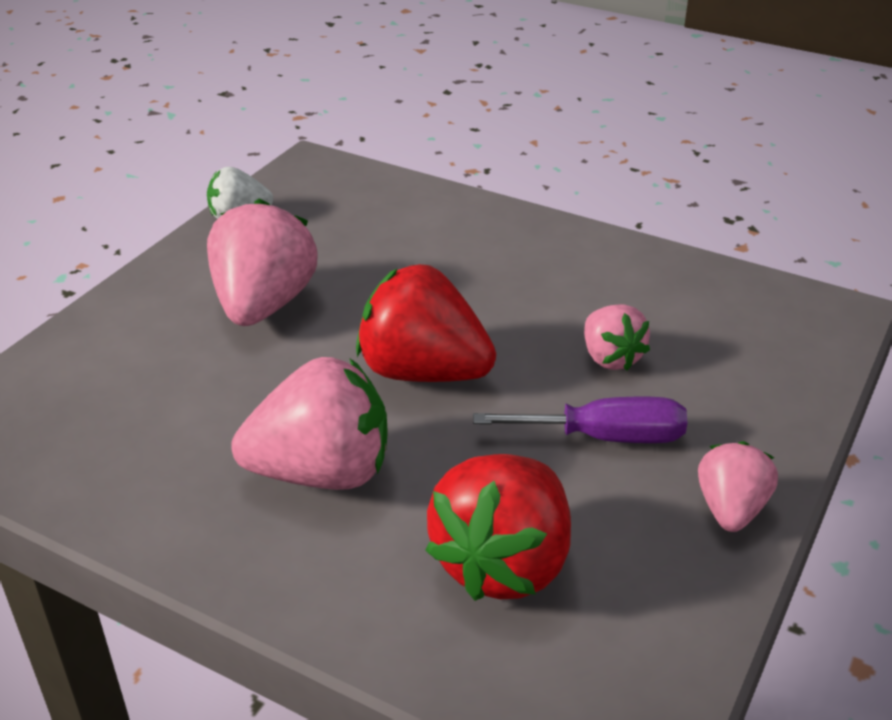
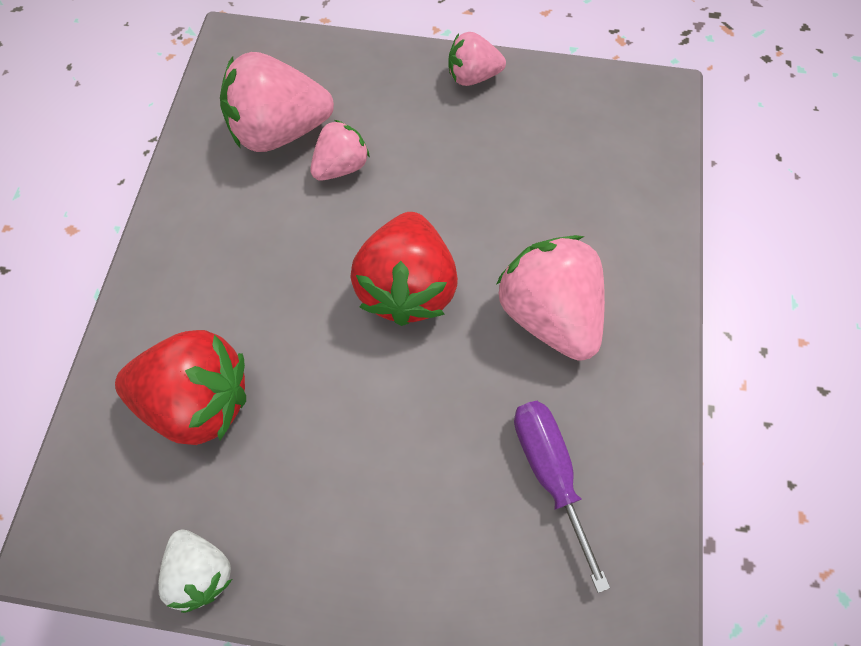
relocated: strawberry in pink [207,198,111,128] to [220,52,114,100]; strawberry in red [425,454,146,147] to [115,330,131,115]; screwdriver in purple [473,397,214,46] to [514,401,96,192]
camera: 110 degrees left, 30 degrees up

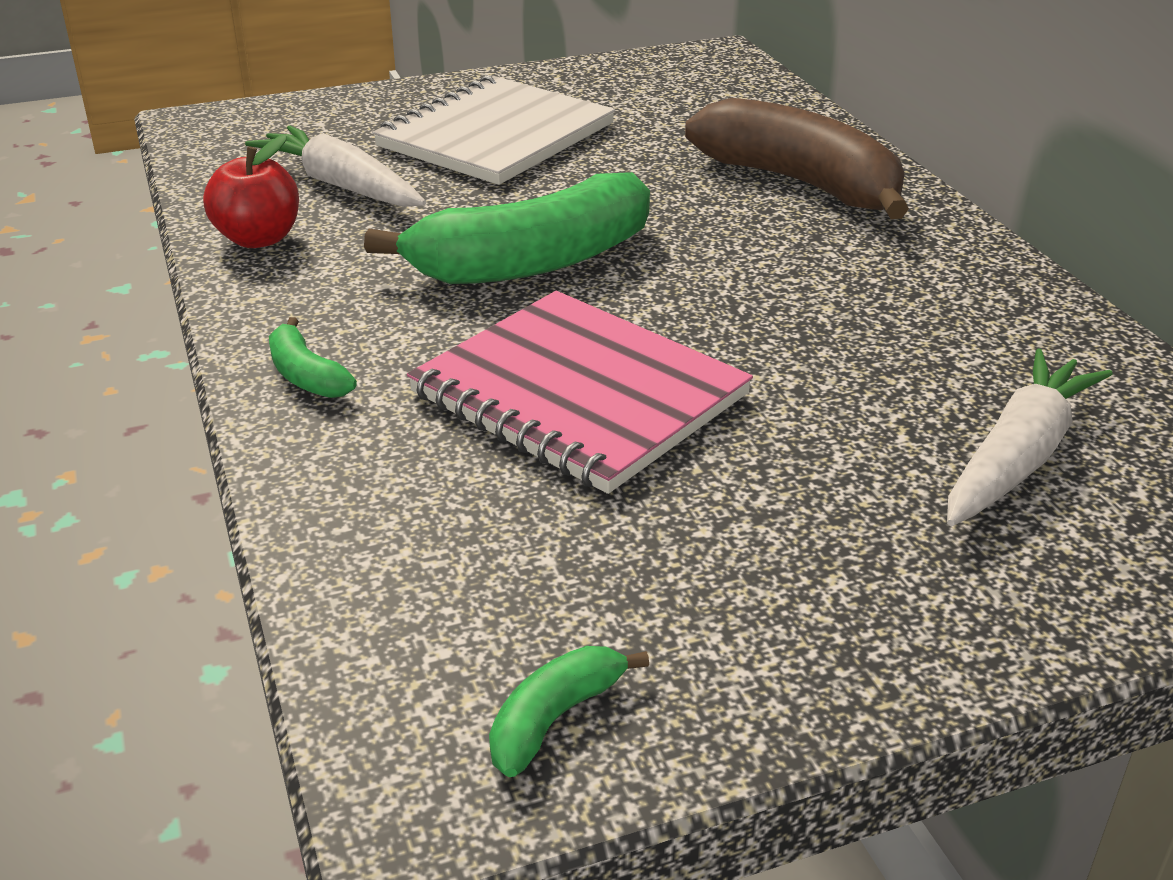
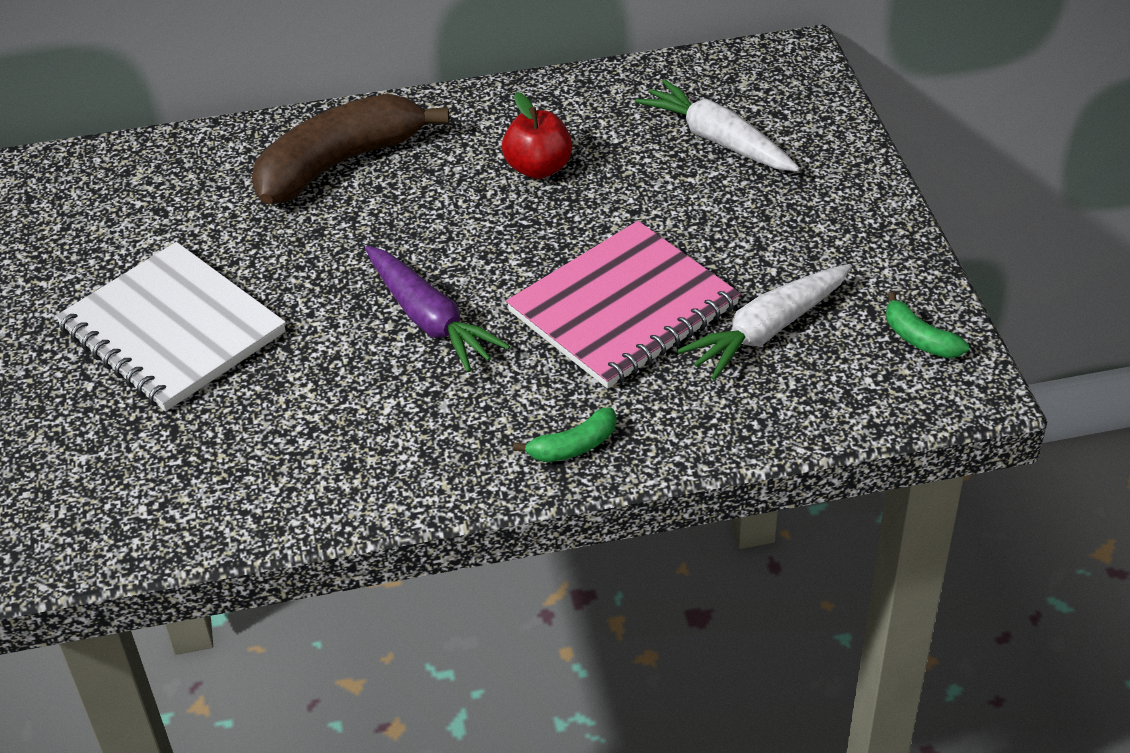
relocated: apple in red [203,135,96,113] to [502,92,70,87]; carrot in white [245,126,181,81] to [677,264,175,116]
exchanged: banana in green [364,172,286,112] to carrot in purple [365,246,145,126]
camera: 80 degrees left, 10 degrees up

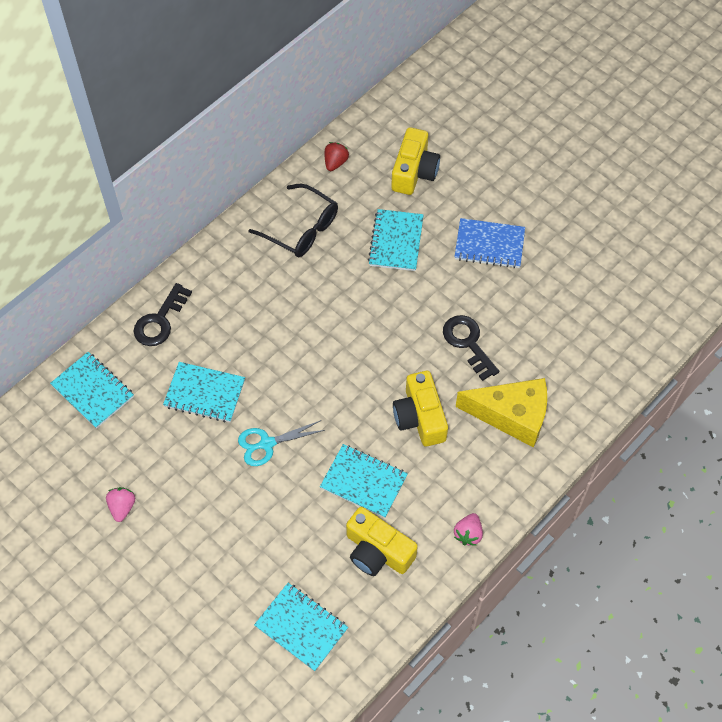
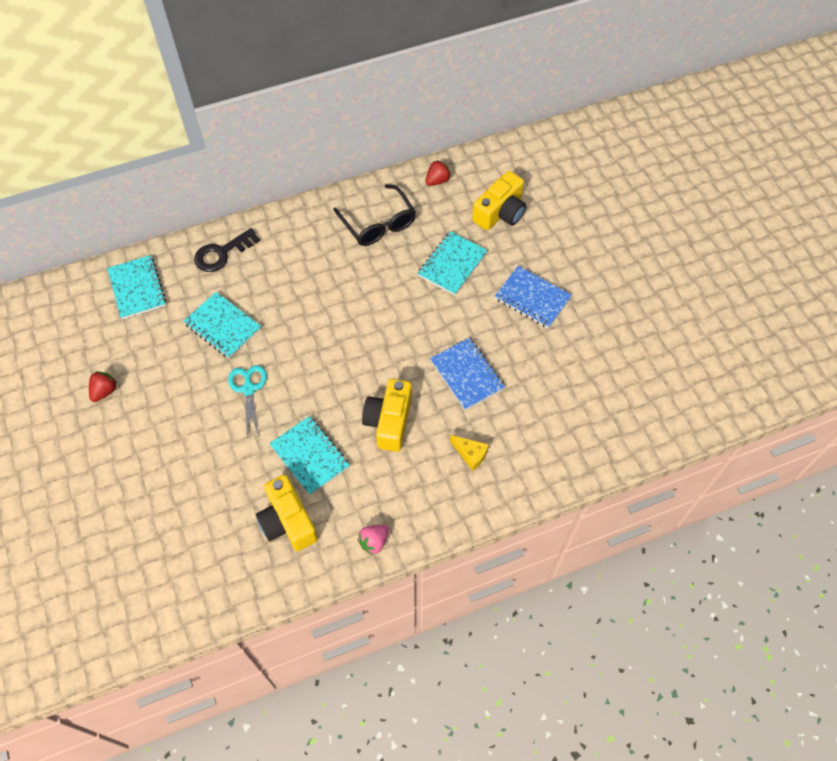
missing: notebook in turquoise [254,583,94,88]
exchanged: key in black [443,315,56,66] to notebook in blue [430,338,75,72]
colour: strawberry in pink [106,487,29,35] to strawberry in red [89,371,28,31]
spun: scissors in turquoise [238,420,87,46] = [228,365,39,72] 75 degrees clockwise
size: cheese in yellow [456,378,91,70] = [450,435,39,36] x0.46
camera: 25 degrees right, 0 degrees up

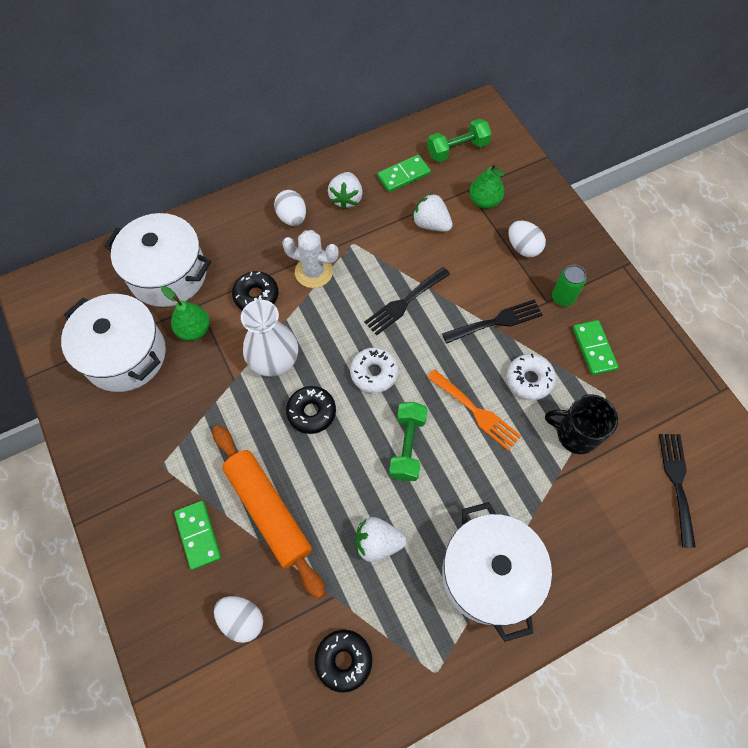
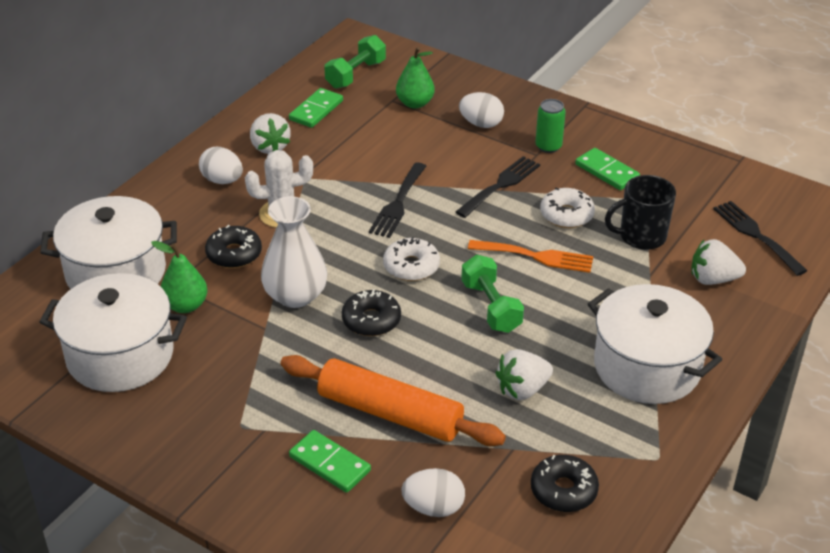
relocated: strawberry in white [412,193,41,39] to [691,239,55,46]
camera: 30 degrees left, 25 degrees down

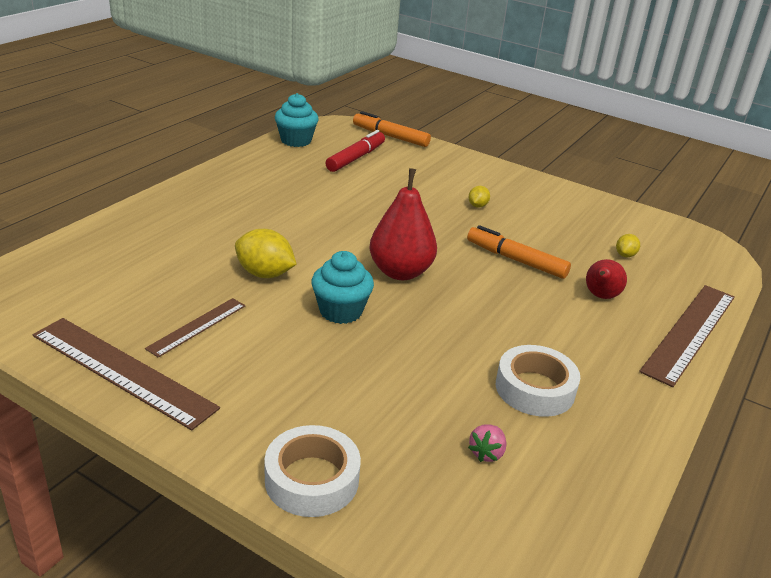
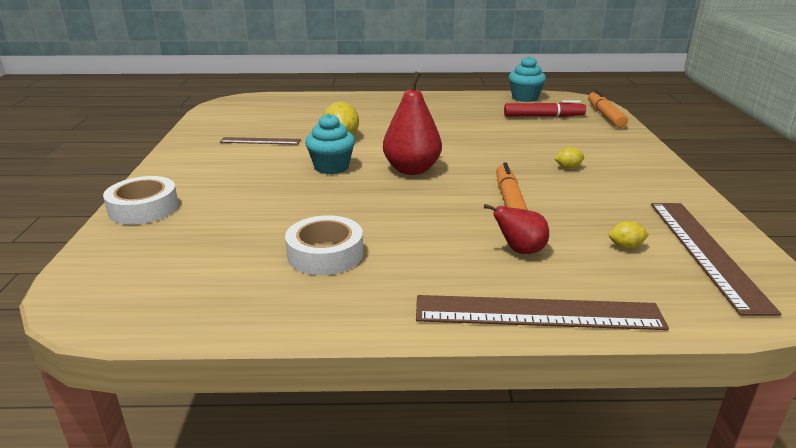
missing: strawberry in pink [468,424,39,38]
relocated: ruler in brown [33,318,187,112] to [651,203,130,113]
camera: 60 degrees right, 5 degrees down

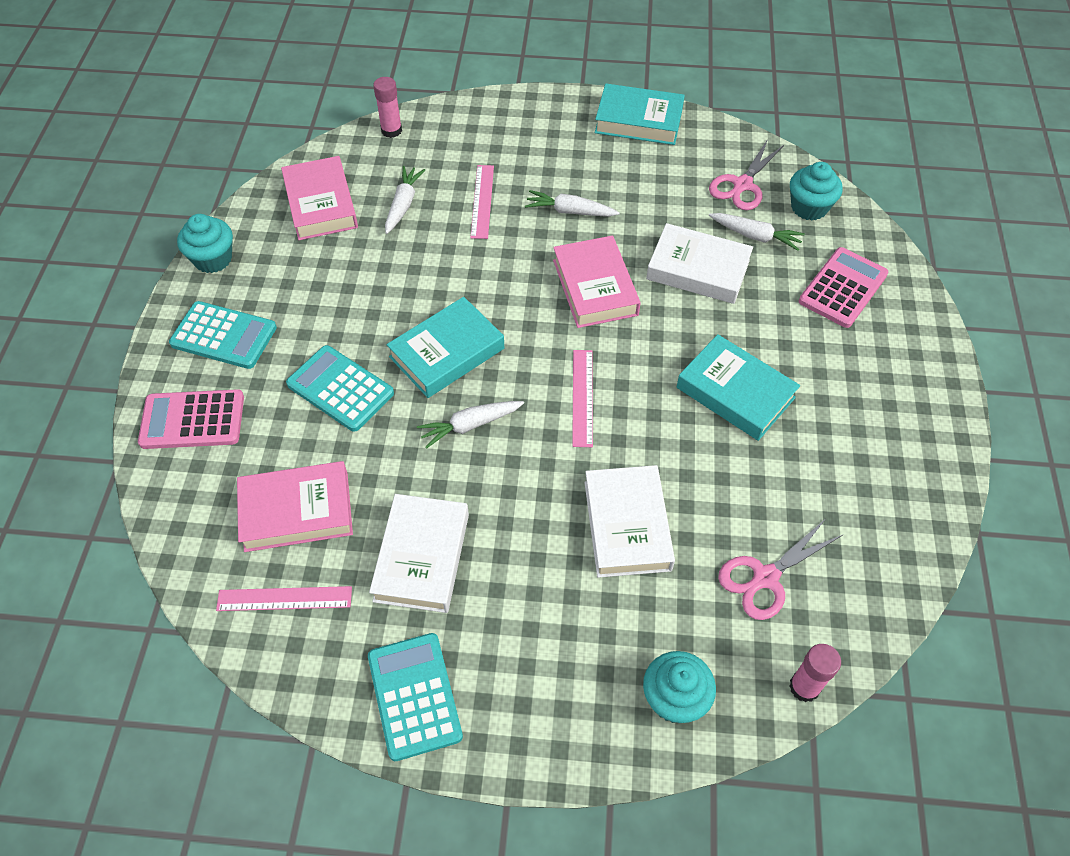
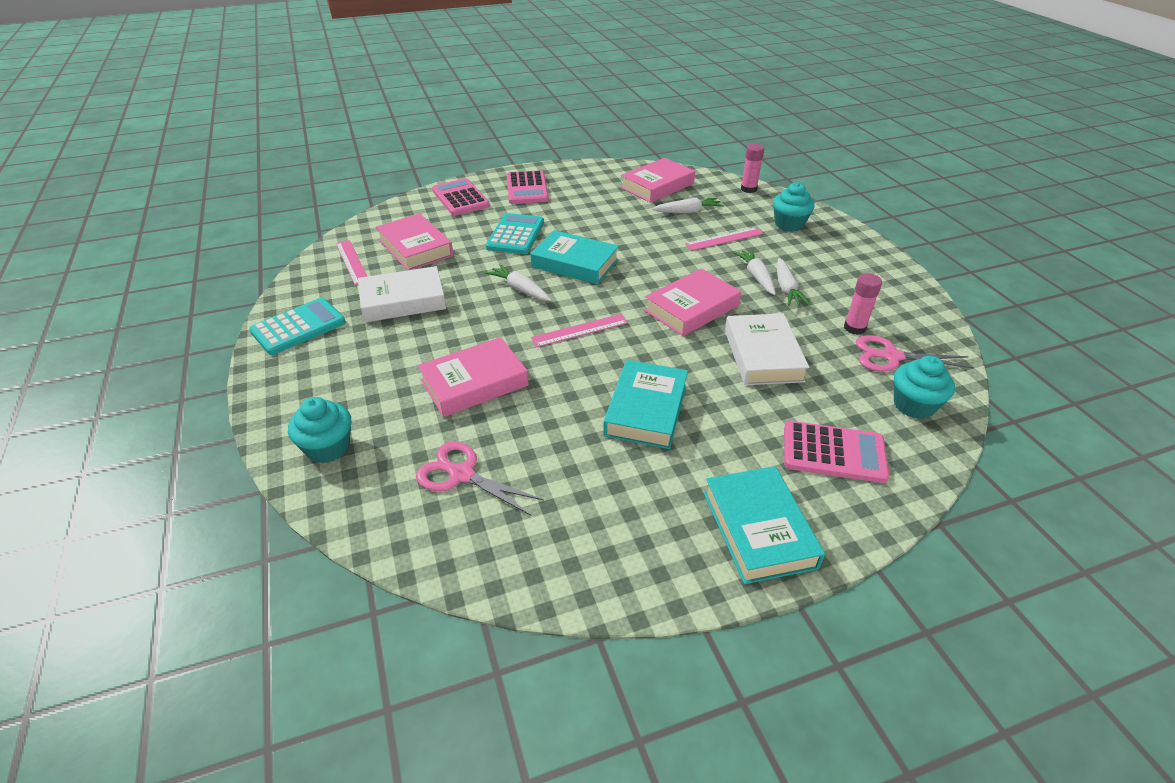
relocated: cupcake in turquoise [177,214,56,59] to [773,182,42,49]; book in turquoise [595,84,90,61] to [704,466,121,118]; carrot in white [709,213,96,38] to [777,258,33,48]; glue stick in pink [789,644,52,58] to [844,273,38,62]
colour: calculator in turquoise [169,301,108,68] to calculator in pink [507,171,42,33]; book in white [584,465,91,113] to book in pink [418,337,111,80]
camera: 65 degrees right, 15 degrees down

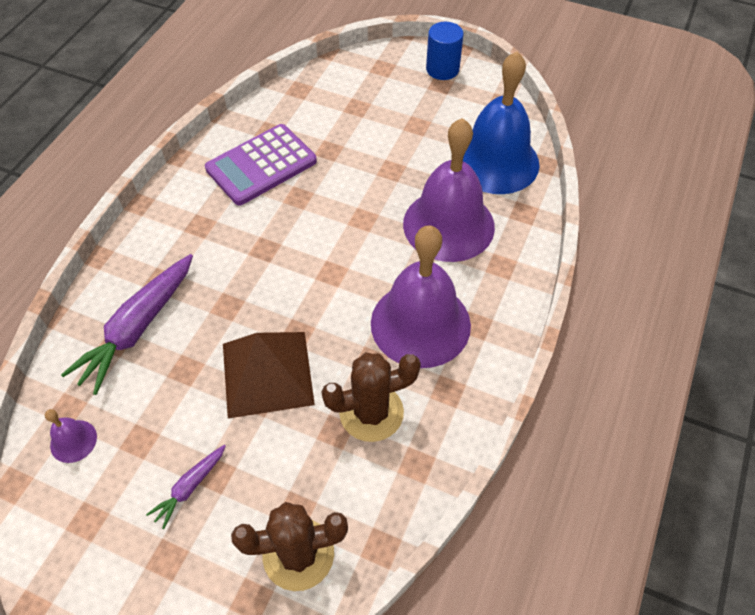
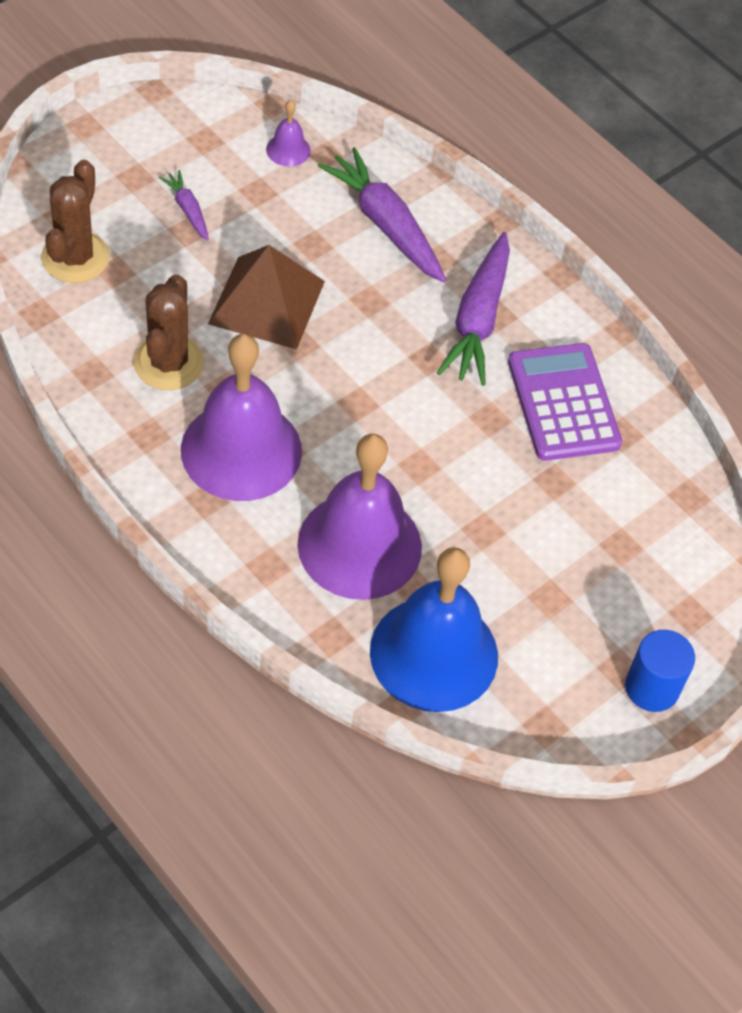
appeared: carrot in purple [437,232,73,154]
camera: 110 degrees right, 0 degrees up

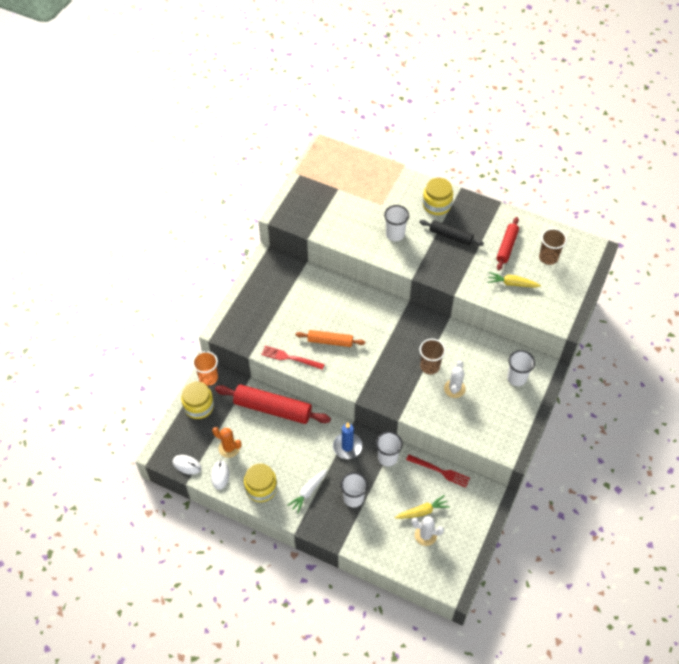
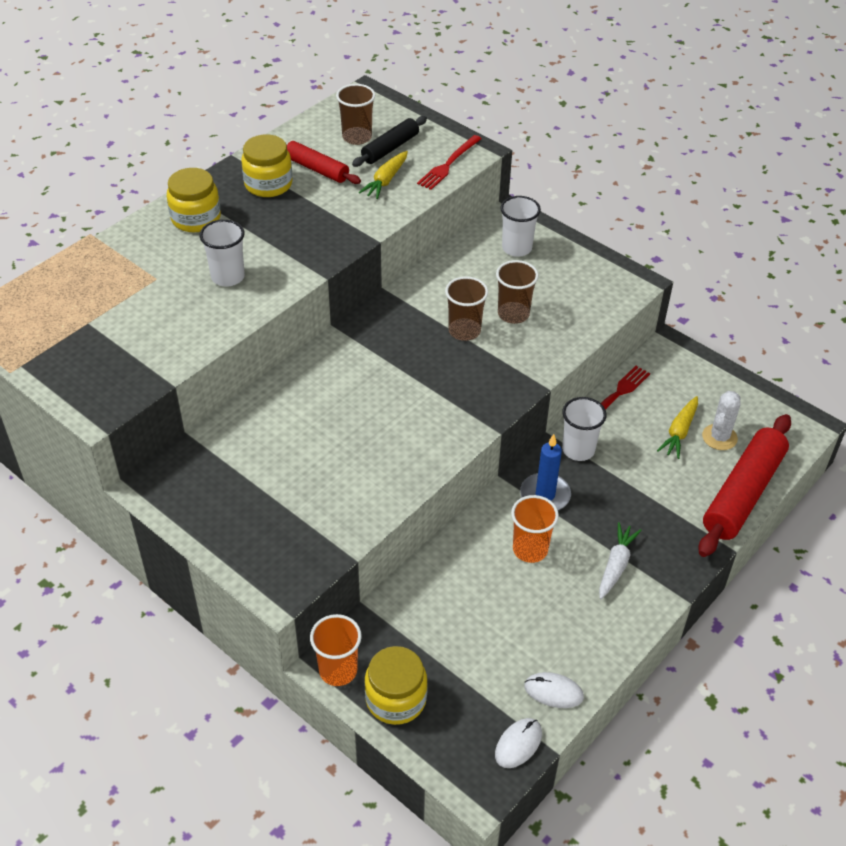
missing: cactus in orange [212,427,30,31]; rolling pin in orange [296,330,69,17]; cup in white [341,472,27,35]
appeared: cup in orange [511,495,48,68]
relocated: rolling pin in red [215,384,116,40] to [698,414,93,143]; jar in yellow [244,463,33,39] to [241,135,52,62]; fork in red [261,346,64,24] to [417,135,65,55]; rolling pin in black [419,220,65,26] to [352,116,75,51]
exchanged: cactus in white [444,361,22,37] to cup in brown [496,260,43,64]
spun: carrot in white [287,469,40,44] = [599,522,43,77] 120 degrees counterclockwise; carrot in yellow [395,495,55,24] = [657,396,41,63] 150 degrees counterclockwise
camera: 75 degrees left, 10 degrees down

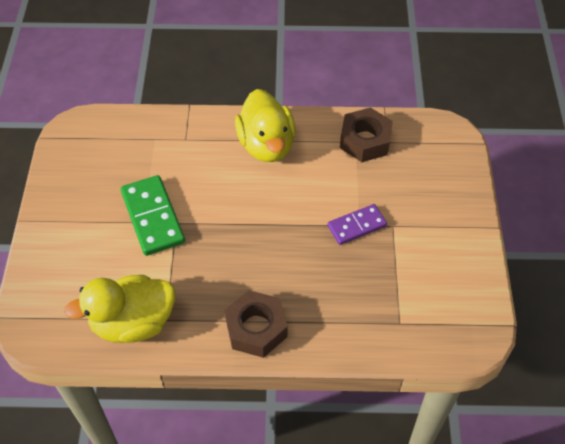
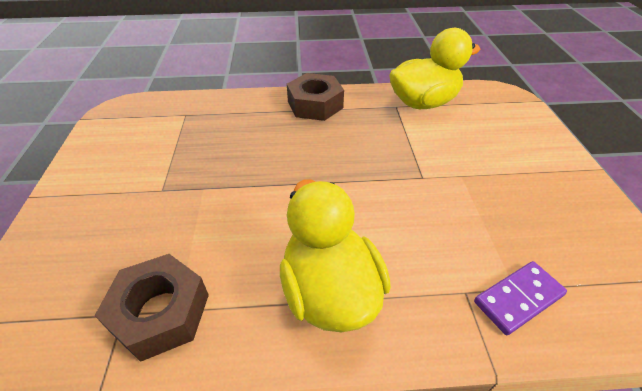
missing: domino in green [121,175,64,81]
relocated: domino in purple [328,204,59,41] to [474,261,93,74]
camera: 175 degrees right, 10 degrees down

